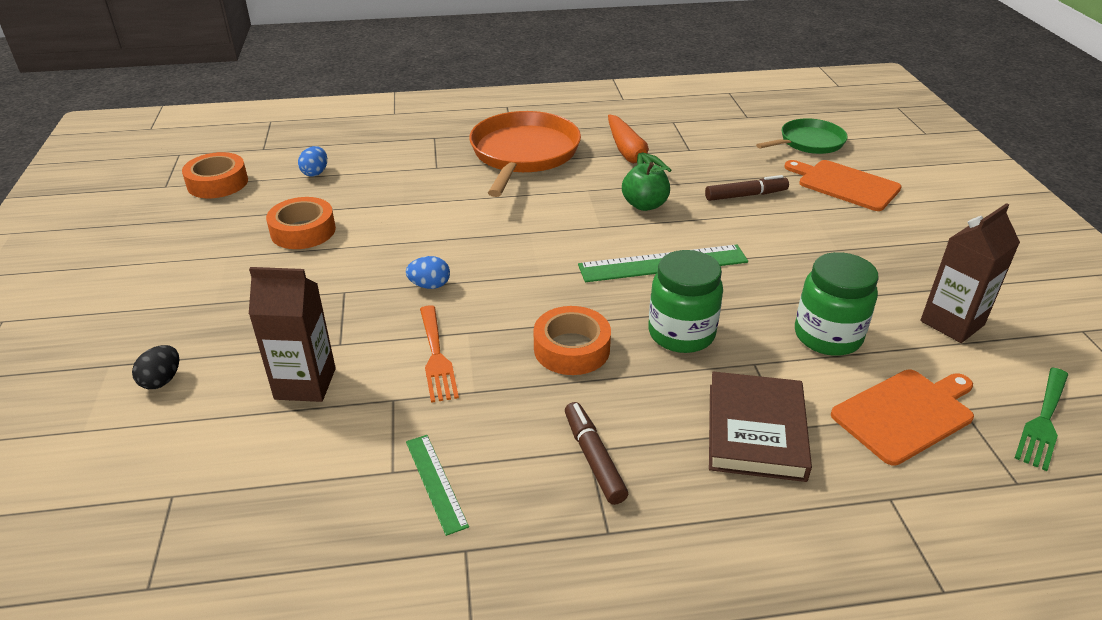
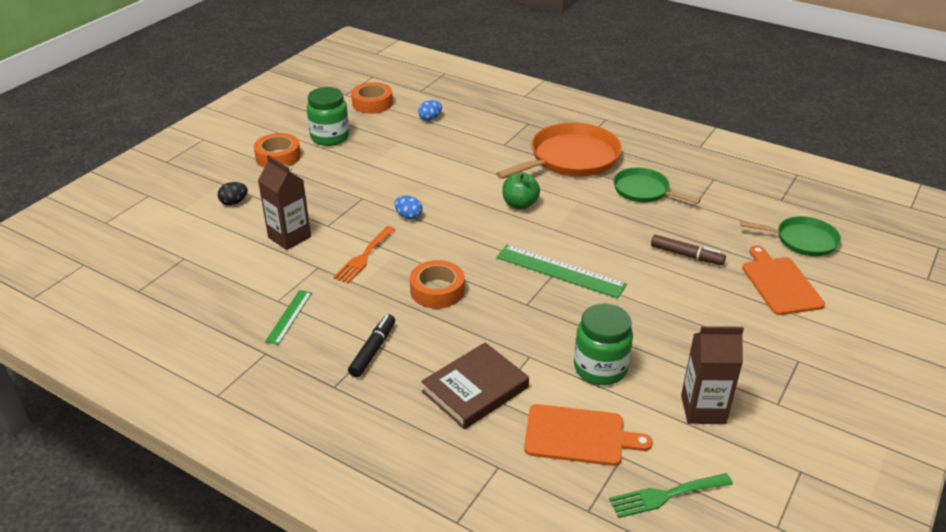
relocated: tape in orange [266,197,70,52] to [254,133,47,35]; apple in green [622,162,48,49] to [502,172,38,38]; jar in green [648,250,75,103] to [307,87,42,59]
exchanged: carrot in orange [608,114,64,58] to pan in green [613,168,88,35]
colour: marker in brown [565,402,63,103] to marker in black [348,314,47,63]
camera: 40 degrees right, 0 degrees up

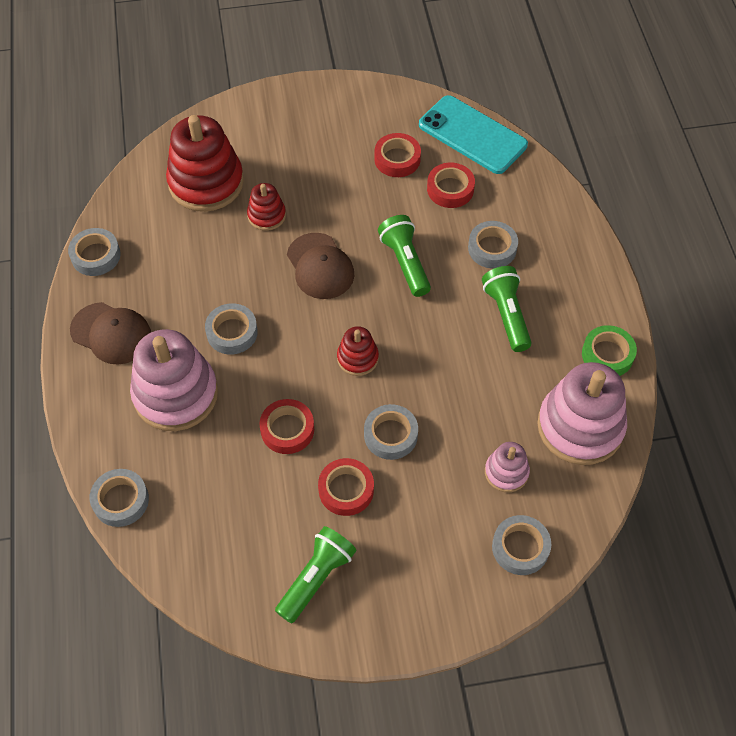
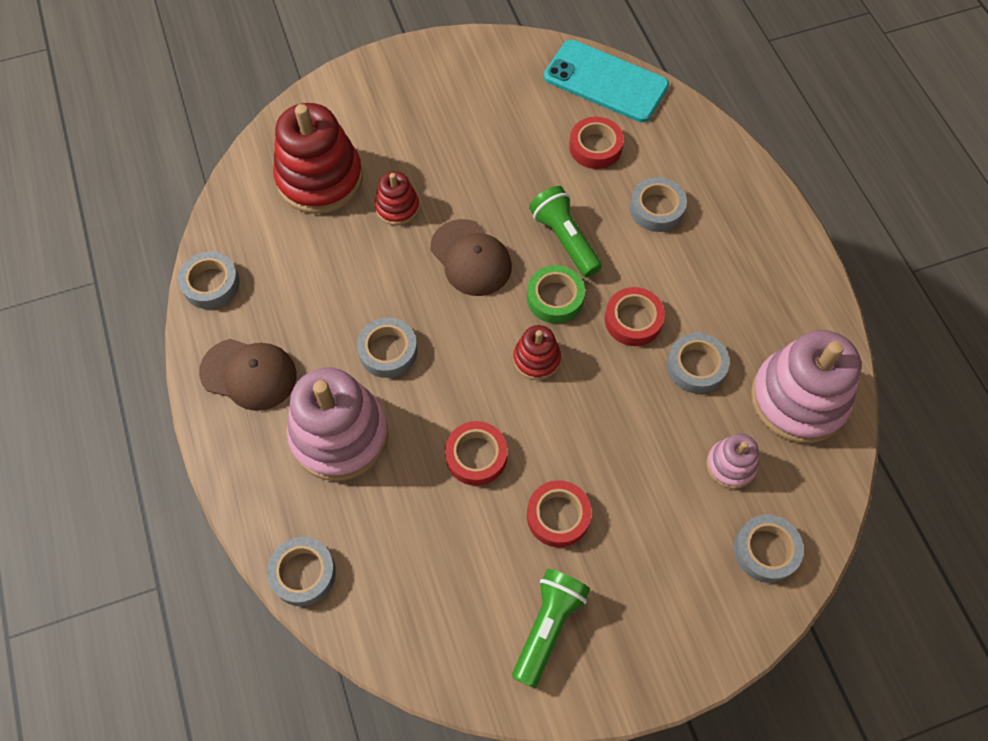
missing: flashlight in green [482,266,50,86]
relocated: tape in grey [364,404,54,56] to [667,333,62,61]; tape in red [374,133,47,44] to [605,287,60,59]; tape in green [582,325,55,51] to [527,265,58,58]
camera: 10 degrees left, 5 degrees up

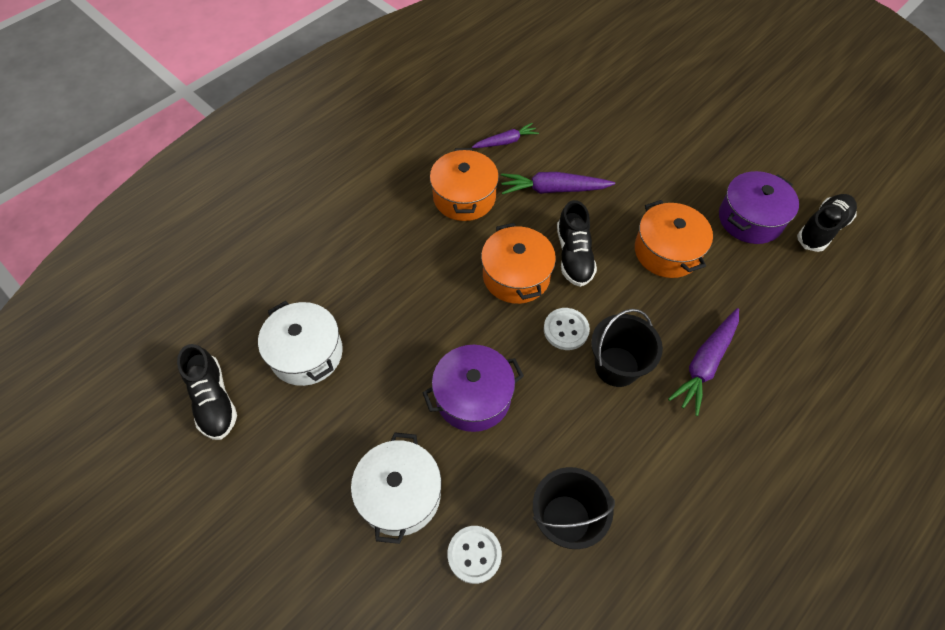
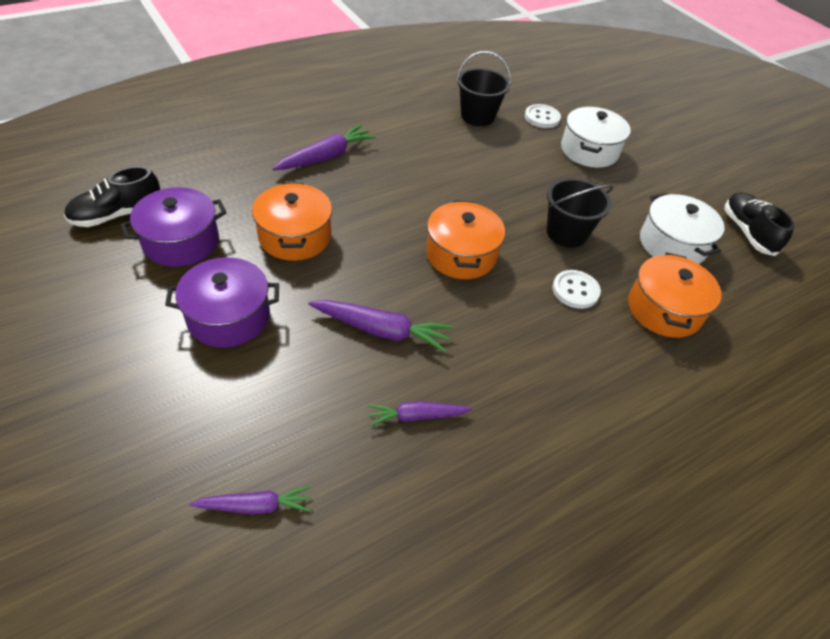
missing: shoe in black [557,200,40,87]
appeared: carrot in purple [190,486,121,28]
relocated: pot in purple [422,345,102,87] to [165,257,114,91]; pot in orange [430,148,69,73] to [628,252,94,86]; button in white [544,308,46,42] to [552,270,49,39]; bucket in black [591,309,72,78] to [547,178,66,70]
camera: 170 degrees left, 10 degrees down

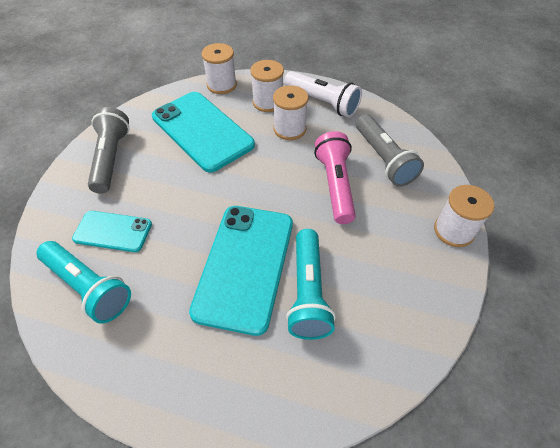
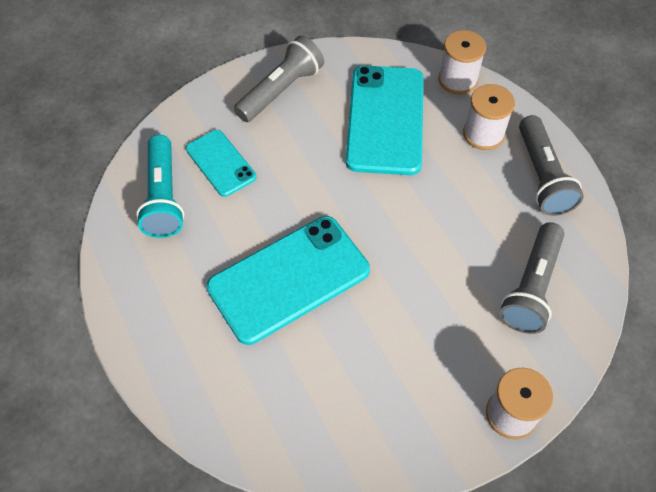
missing: spool in white [273,85,35,55]; flashlight in turquoise [286,229,50,111]; flashlight in pink [314,131,42,93]
colour: flashlight in white [284,71,78,47] to flashlight in grey [519,115,65,101]
camera: 45 degrees right, 5 degrees up

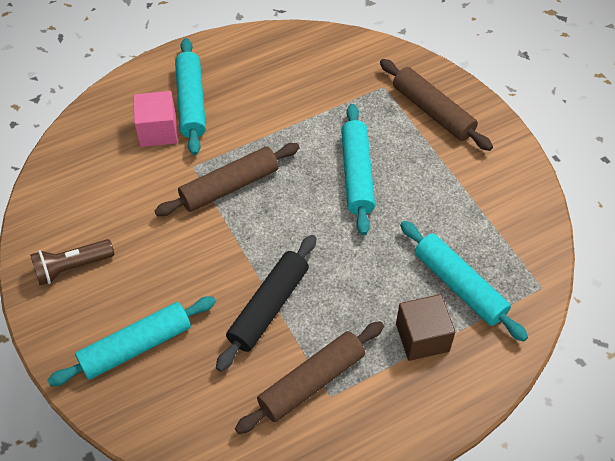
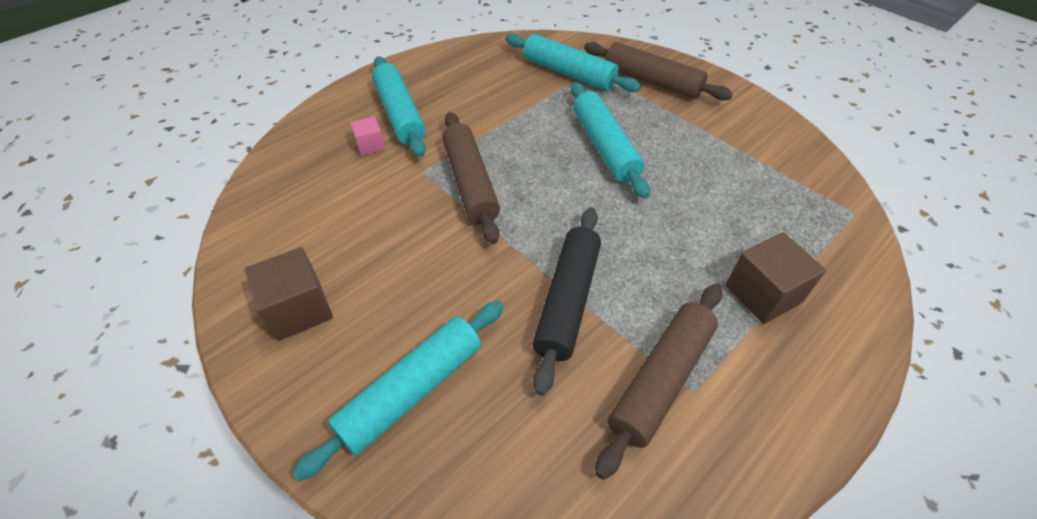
relocated: rolling pin in turquoise [400,221,128,121] to [505,34,136,58]
exchanged: flashlight in brown [30,239,84,46] to cube in brown [244,247,89,94]
spun: rolling pin in brown [155,143,145,73] = [442,112,58,132] 60 degrees counterclockwise
size: cube in pink [133,91,45,56] = [350,116,35,40] x0.57
camera: 15 degrees left, 5 degrees down

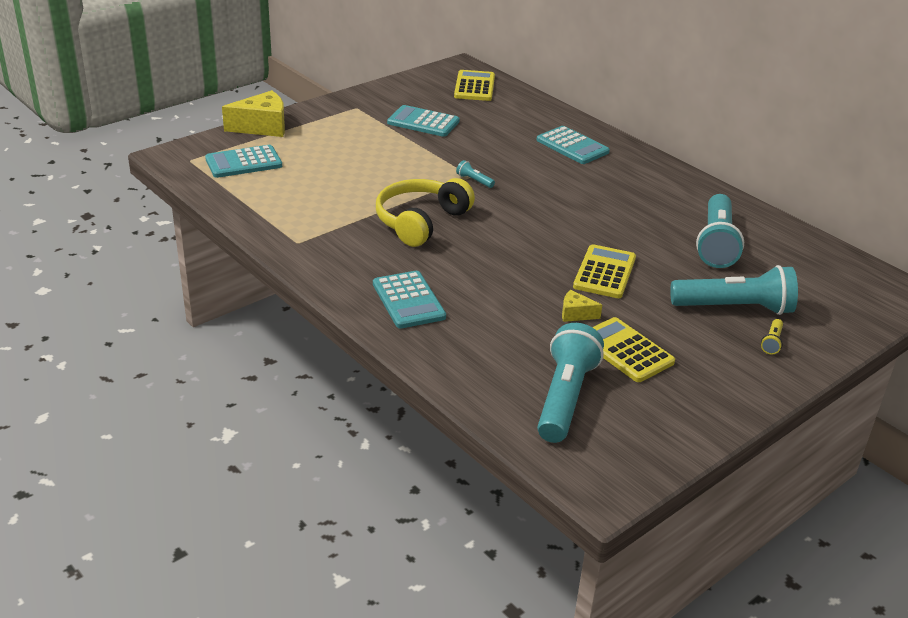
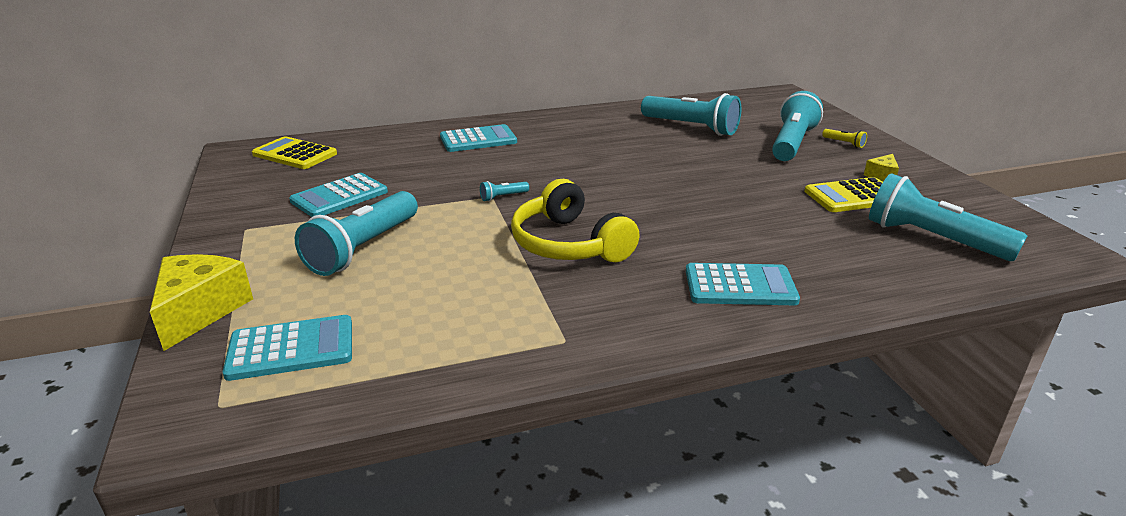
missing: calculator in yellow [573,244,63,54]
appeared: flashlight in turquoise [295,191,123,85]
relocated: cheese in yellow [562,290,40,32] to [864,154,35,27]
spun: calculator in turquoise [205,145,77,33] = [222,315,130,66] 105 degrees counterclockwise
camera: 65 degrees left, 5 degrees down

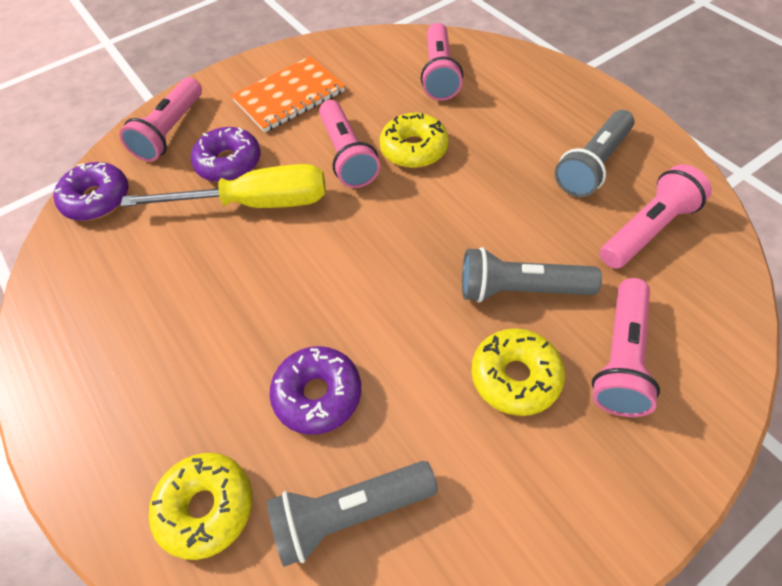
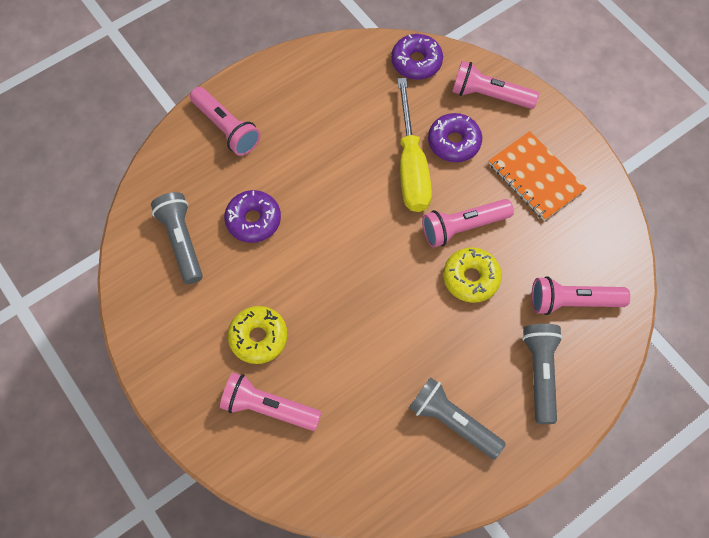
missing: donut in yellow [149,453,103,107]
relocated: flashlight in grey [462,247,140,55] to [522,324,41,100]; flashlight in pink [600,164,112,105] to [190,87,71,69]
camera: 85 degrees right, 10 degrees up

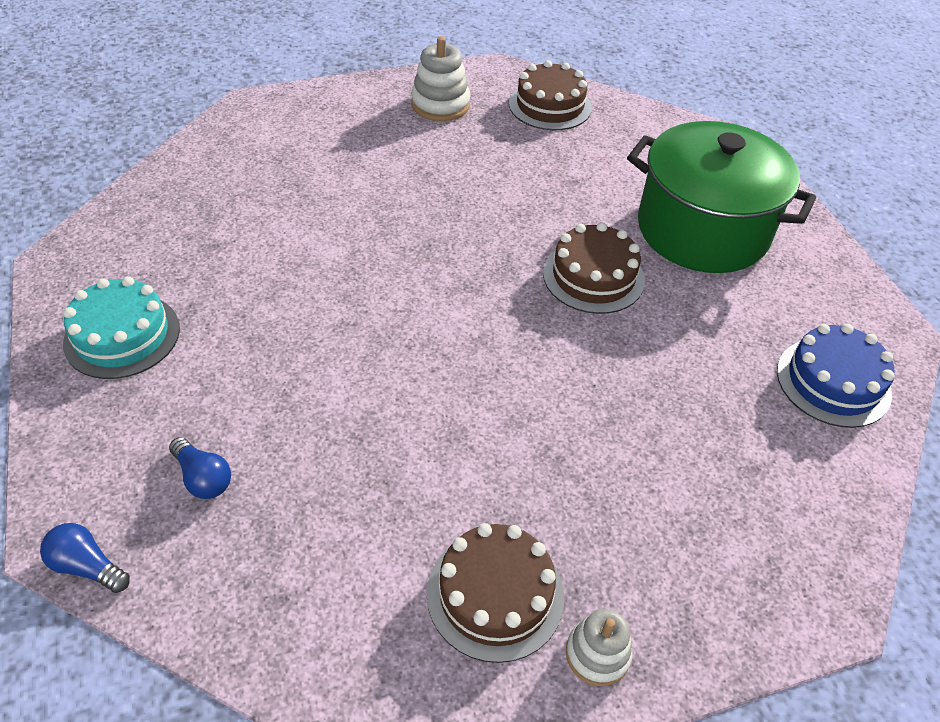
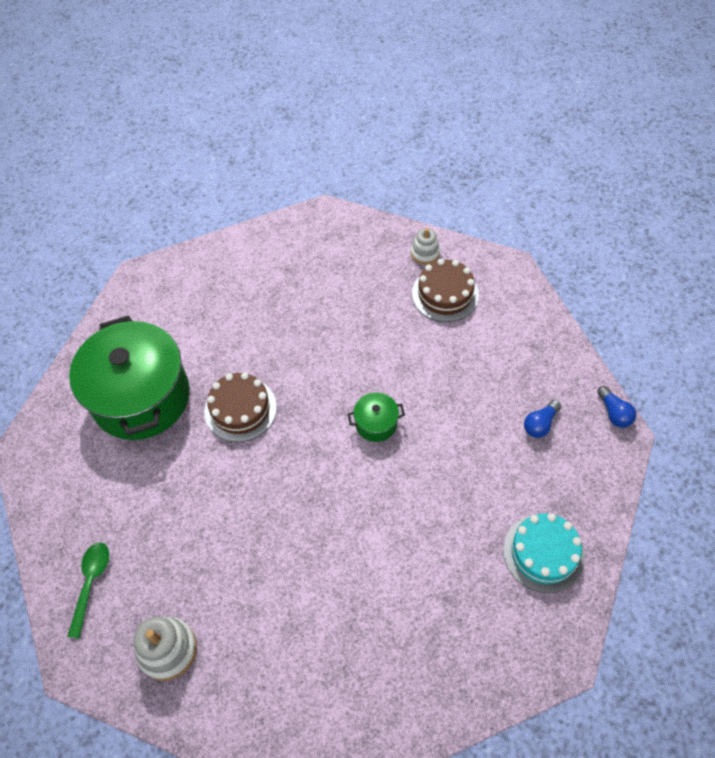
missing: cake in blue [777,324,118,104]
appeared: pot in green [348,392,57,50]
exchanged: cake in brown [509,60,83,70] to spoon in green [67,542,42,97]
spun: light bulb in blue [169,437,62,62] = [524,400,37,38] 135 degrees counterclockwise
camera: 135 degrees left, 10 degrees up

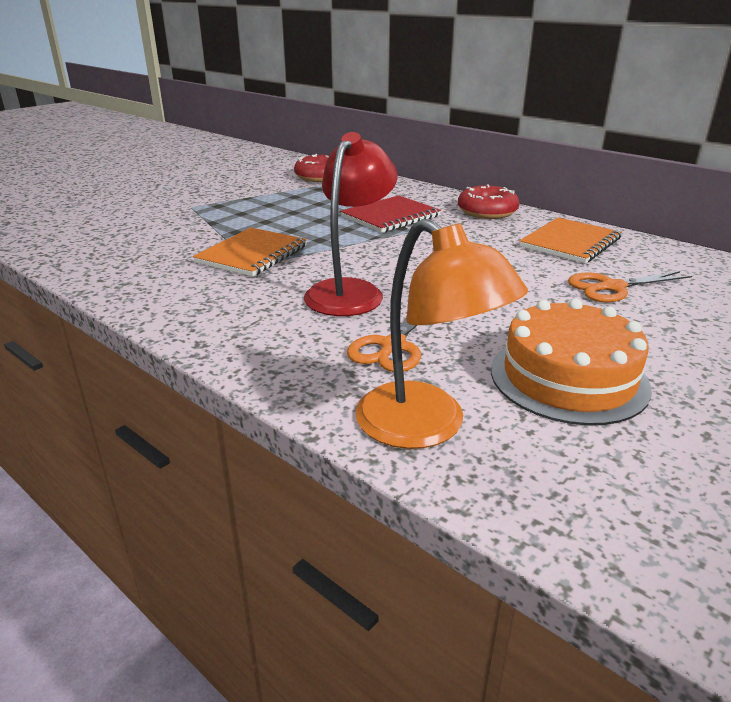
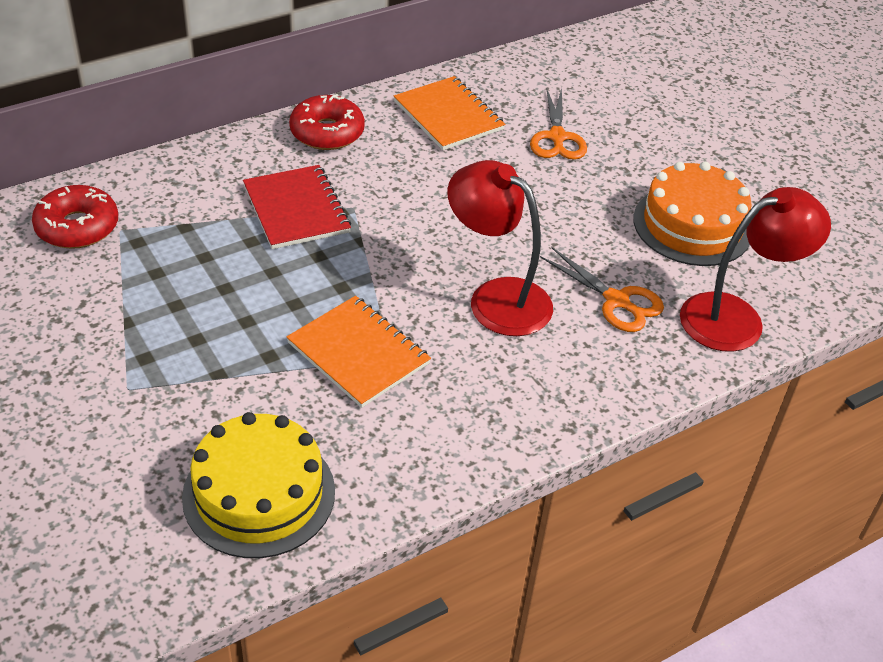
appeared: cake in yellow [182,412,153,146]
colour: lamp in orange [355,218,173,231] to lamp in red [680,187,151,165]
camera: 75 degrees left, 15 degrees up

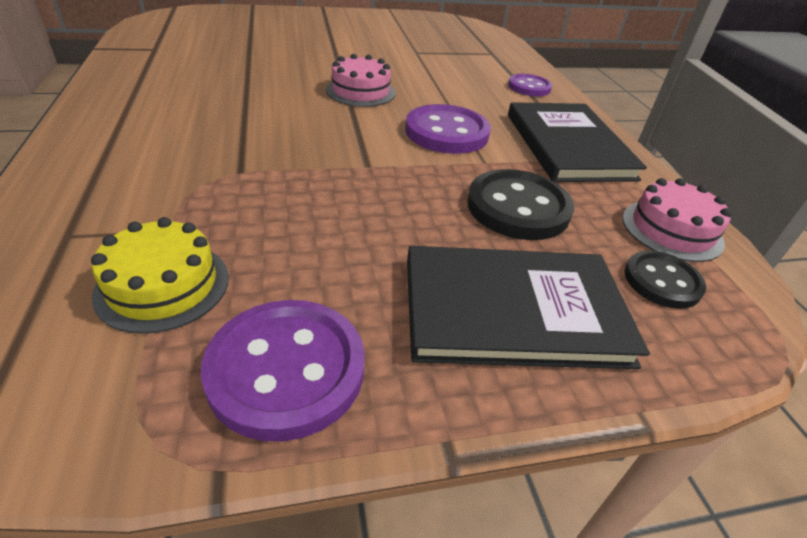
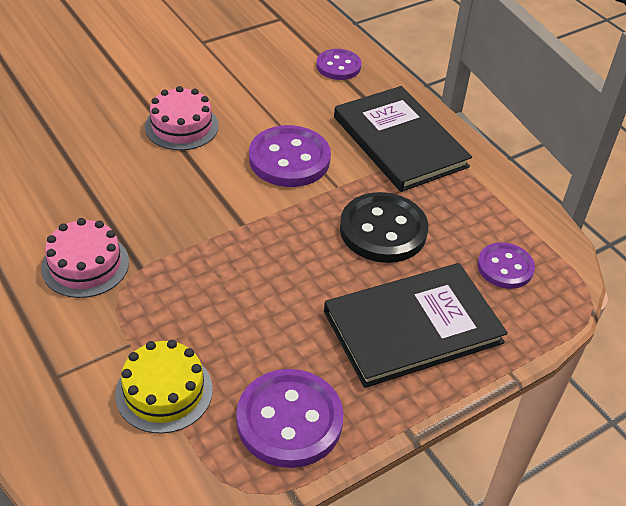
relocated: cake in pink [622,178,110,84] to [41,218,88,80]
colour: button in black [624,251,82,58] to button in purple [478,242,57,47]
camera: 20 degrees left, 5 degrees up

